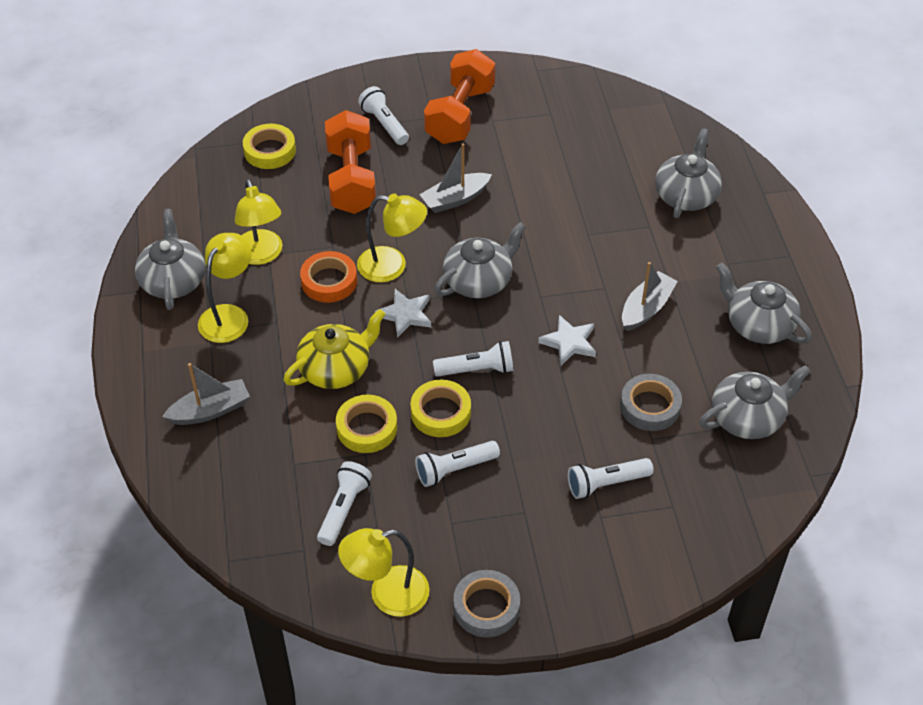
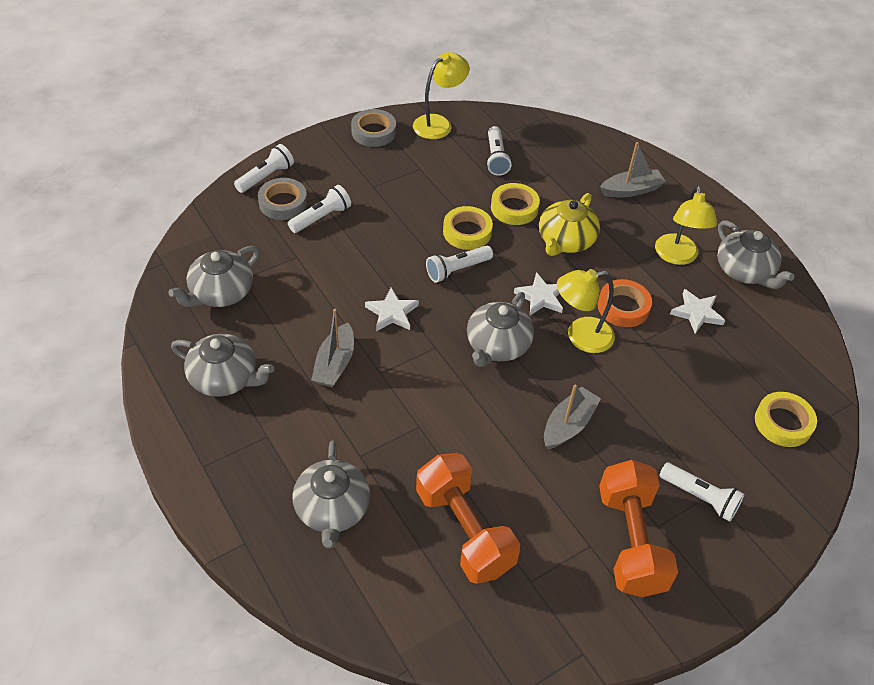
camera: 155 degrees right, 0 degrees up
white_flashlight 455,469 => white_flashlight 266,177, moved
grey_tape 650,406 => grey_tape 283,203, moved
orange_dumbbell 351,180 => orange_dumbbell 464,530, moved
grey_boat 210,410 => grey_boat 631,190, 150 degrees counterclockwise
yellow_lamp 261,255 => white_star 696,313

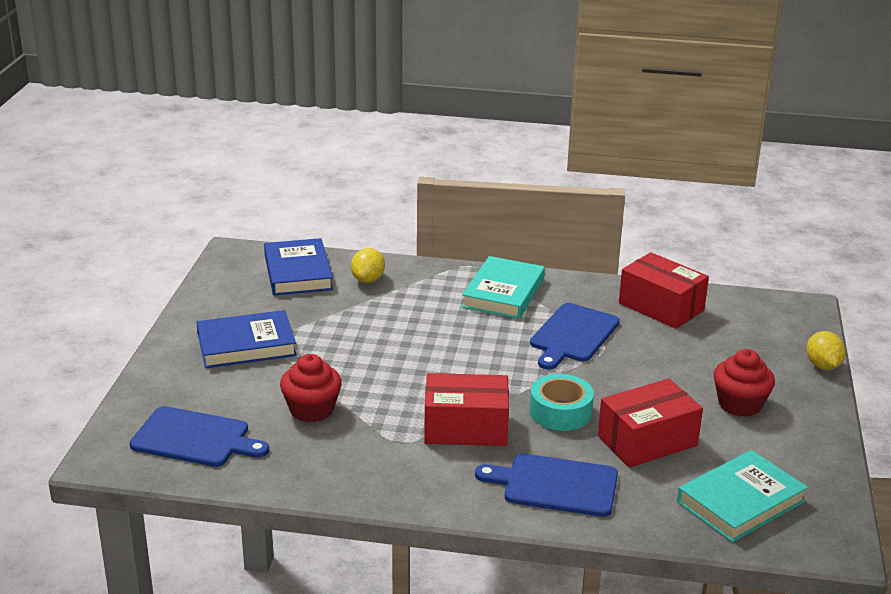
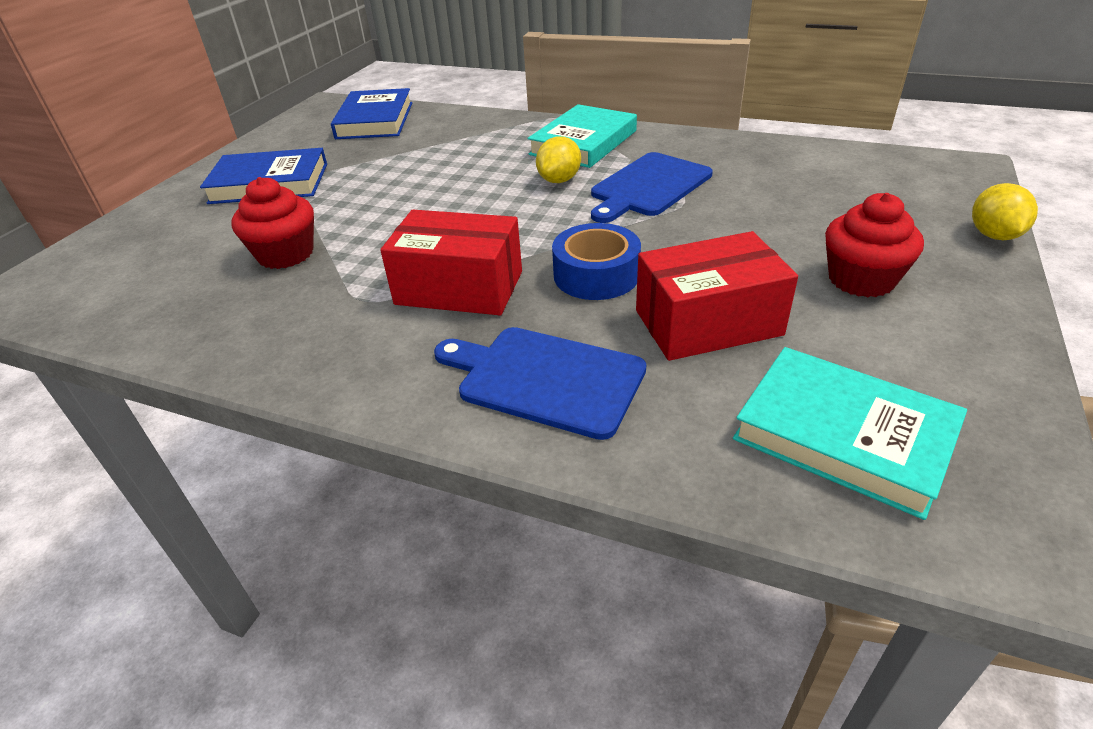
camera: 15 degrees right, 10 degrees up
yellow_lemon 368,279 => yellow_lemon 559,180, moved
turquoise_tape 560,412 => blue_tape 596,275
turquoise_book 740,501 => turquoise_book 843,435, 60 degrees clockwise
blue_cutting_board 195,438 => nothing
red_box 661,307 => nothing

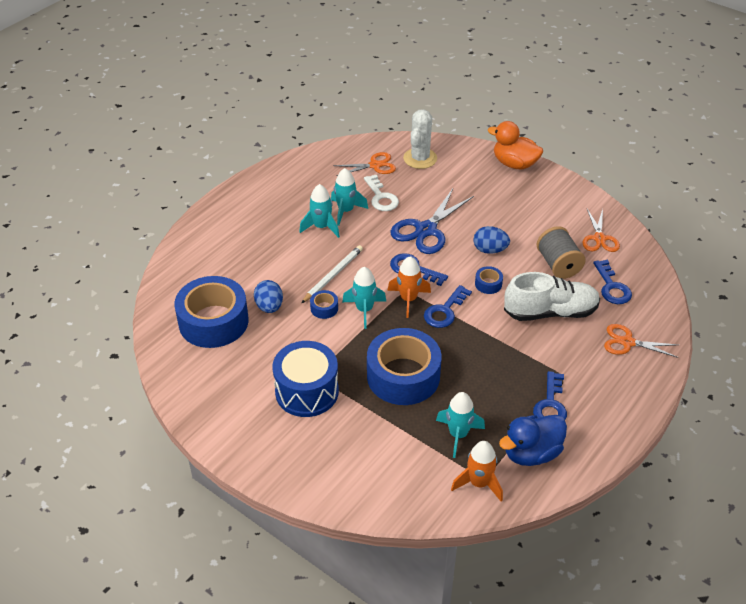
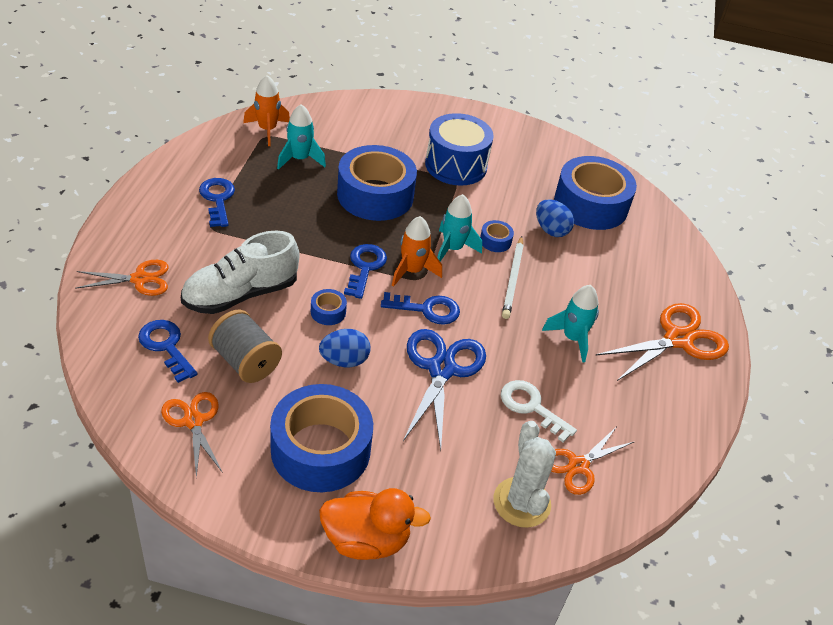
camera: 150 degrees right, 0 degrees up
nothing => blue_tape 320,449
nothing => orange_scissors 678,340
turquoise_rocket 346,211 => nothing
blue_duck 531,453 => nothing

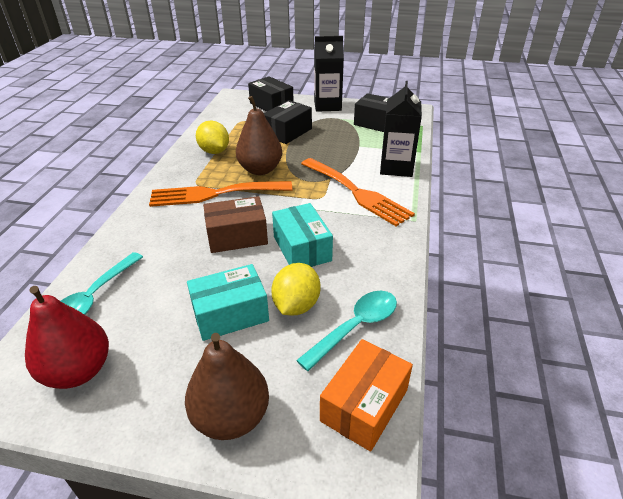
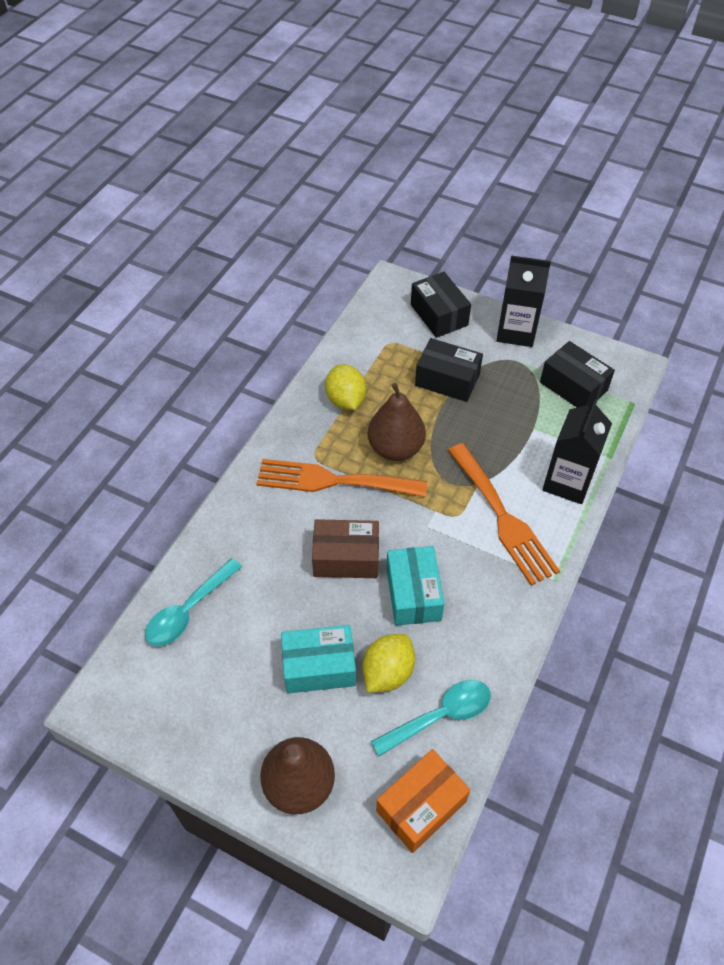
camera: 15 degrees right, 15 degrees up
black_box 288,132 => black_box 447,380, 60 degrees clockwise
red_pear 78,371 => nothing

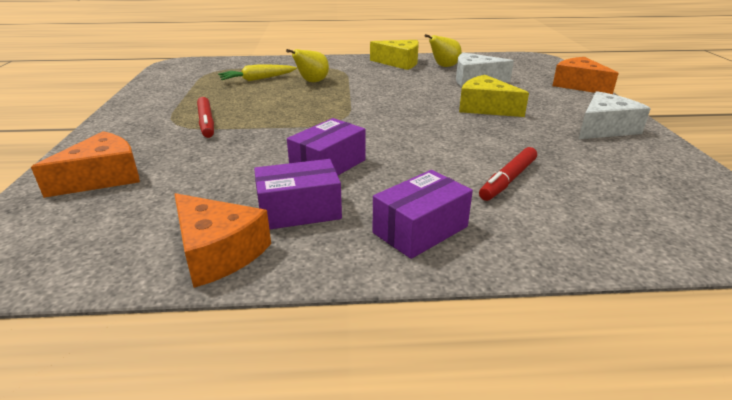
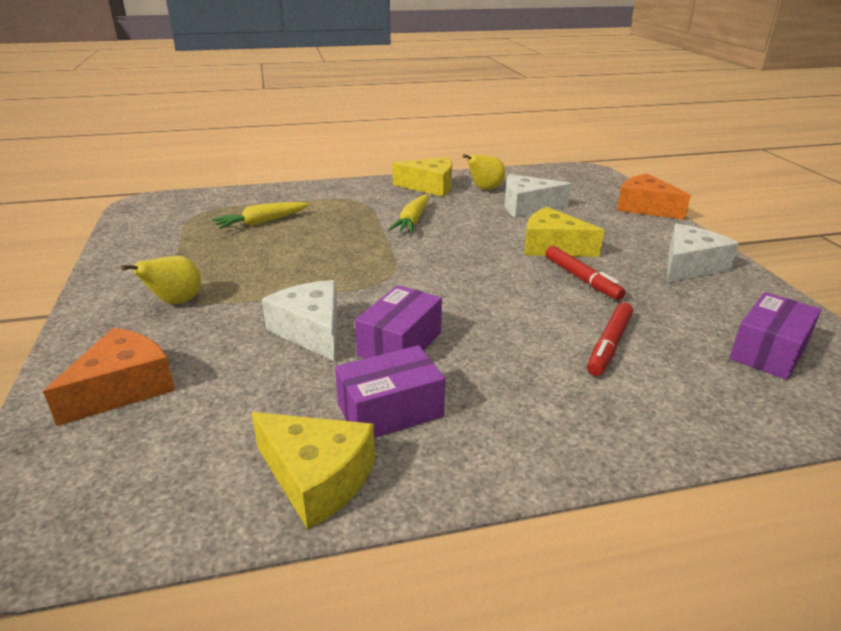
camera: 10 degrees left, 0 degrees up
yellow_pear 312,82 => yellow_pear 175,302, moved
orange_cheese 218,252 => yellow_cheese 317,478
nothing => white_cheese 311,331
nothing => yellow_carrot 412,221
red_marker 206,122 => red_marker 582,279, moved
purple_box 420,230 => purple_box 768,351, moved

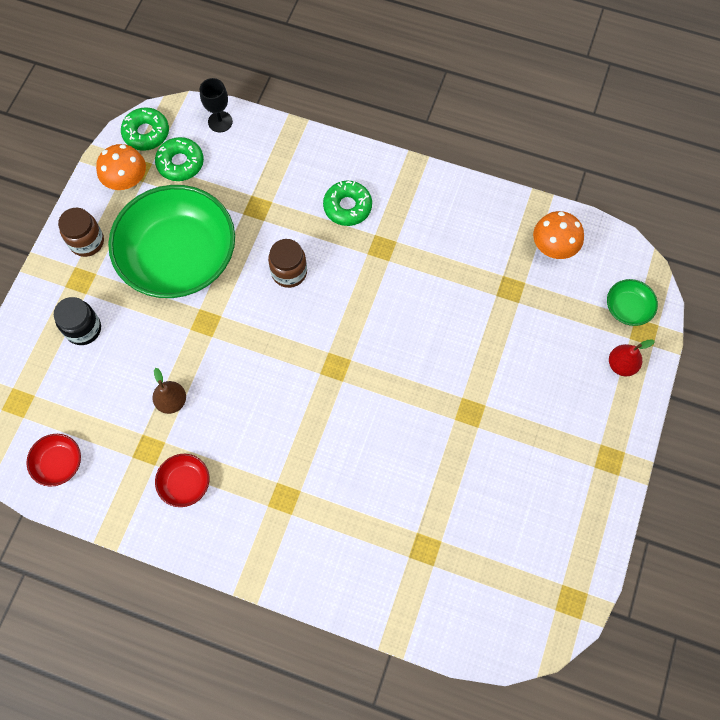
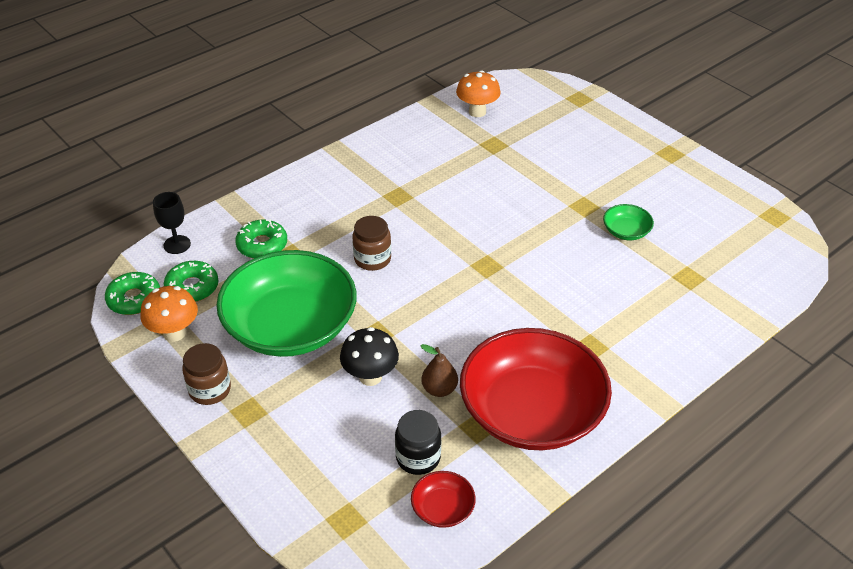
camera: 60 degrees left, 25 degrees down
green_donut 347,207 => green_donut 262,245, moved
nothing => black_mushroom 370,376
black_jar 83,329 => black_jar 418,457, moved
red_bowl 185,483 => red_bowl 531,412, x2.49
green_bowl 628,308 => green_bowl 626,231, moved
red_pear 621,365 => nothing

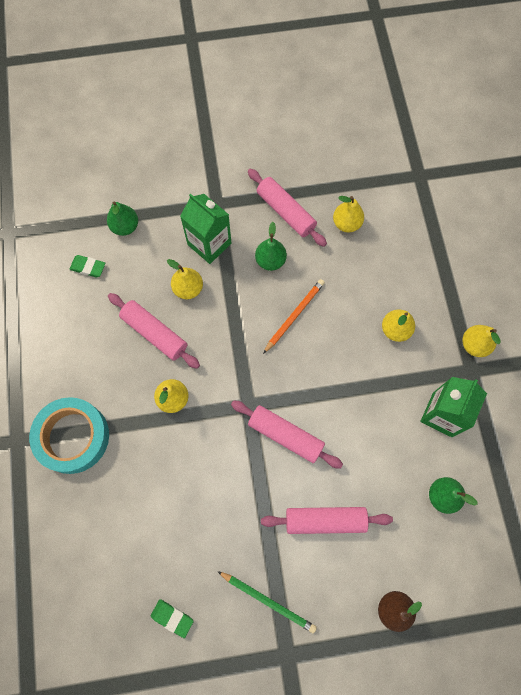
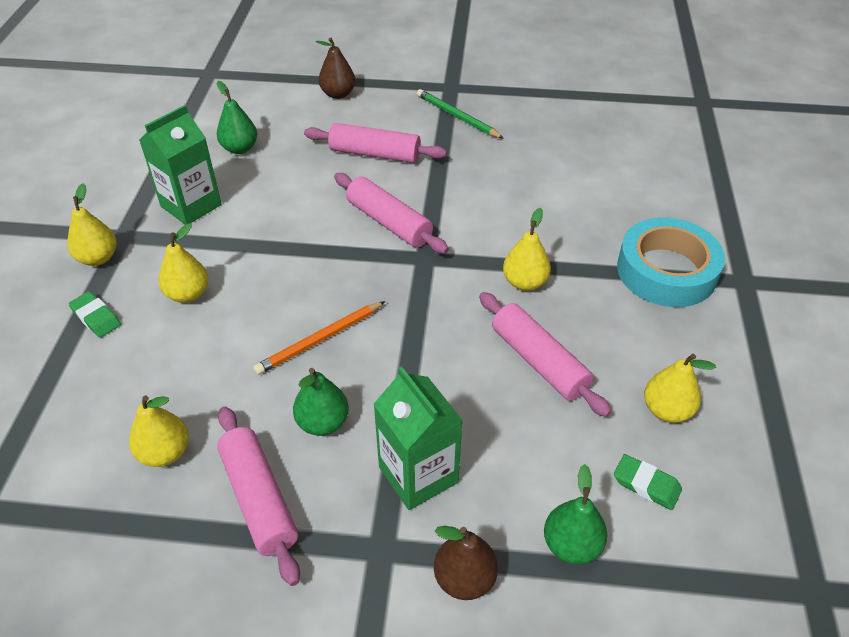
camera: 165 degrees left, 25 degrees down
green_eraser 172,617 => green_eraser 96,317, moved
nothing => brown_pear 464,579
yellow_pear 188,289 => yellow_pear 666,410, moved

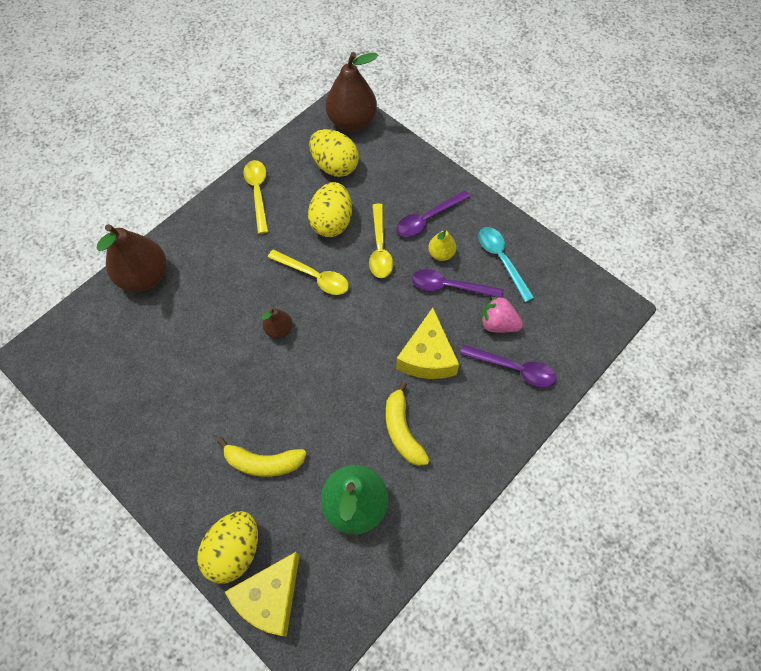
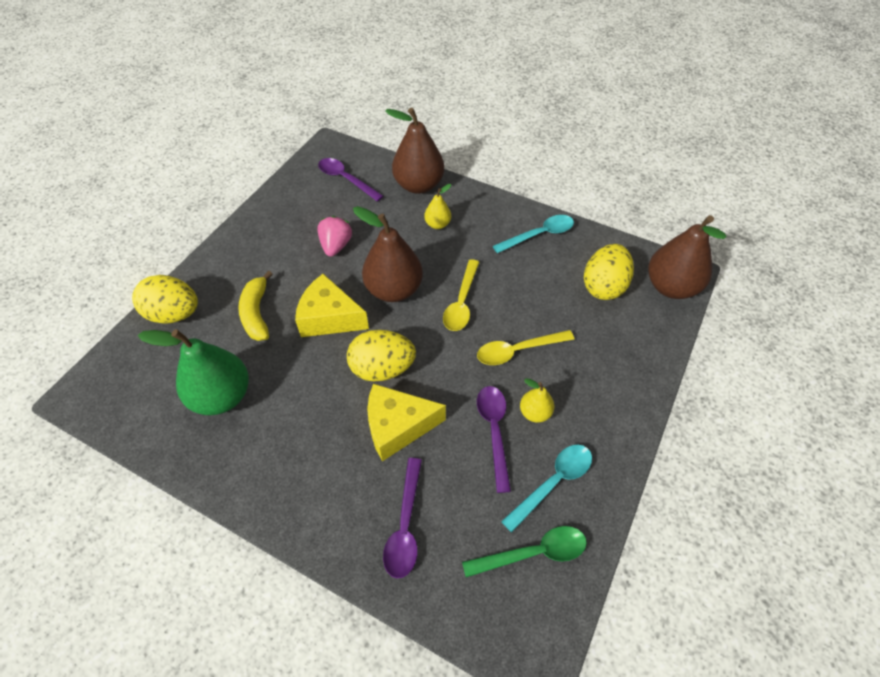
camera: 75 degrees right, 10 degrees down
yellow_cheese 270,597 => yellow_cheese 329,317, moved
pink_strawberry 498,324 => pink_strawberry 336,246, moved
purple_spoon 428,219 => purple_spoon 346,179, moved
yellow_egg 332,222 => yellow_egg 382,369, moved
brown_pear 279,329 => brown_pear 394,290, x2.01
nothing => yellow_pear 437,224
nothing => green_spoon 533,553
yellow_spoon 258,193 => turquoise_spoon 539,235
yellow_banana 402,430 => nothing

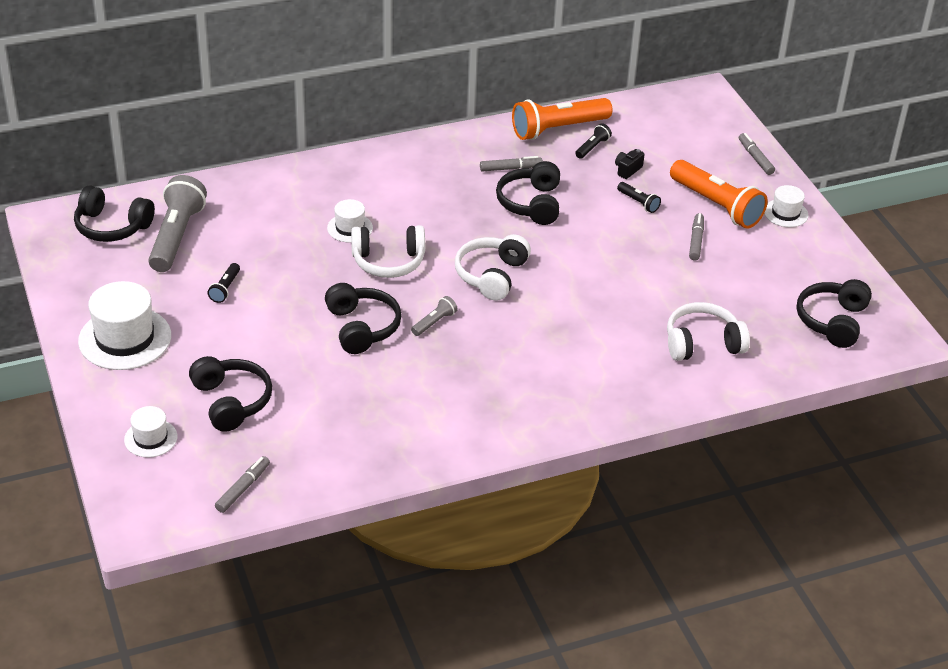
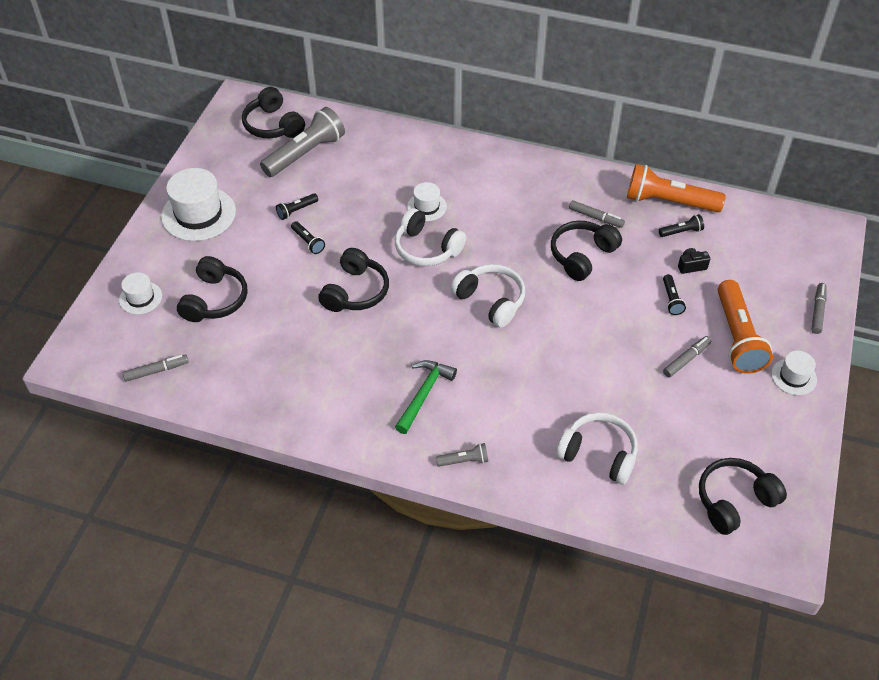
camera: 40 degrees right, 10 degrees up
nothing => black_flashlight 308,242
nothing => green_hammer 424,394
grey_flashlight 434,322 => grey_flashlight 464,461, moved
white_headphones 492,275 => white_headphones 490,301, 75 degrees clockwise

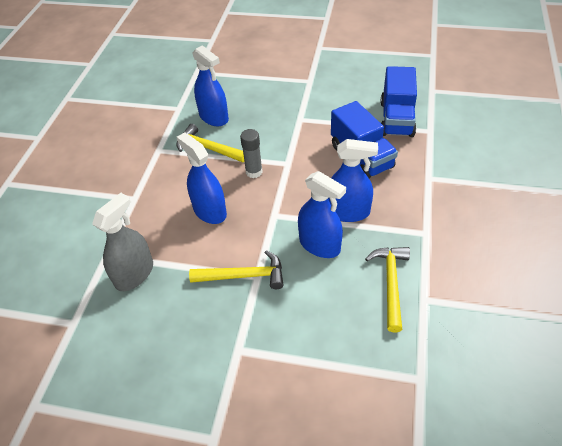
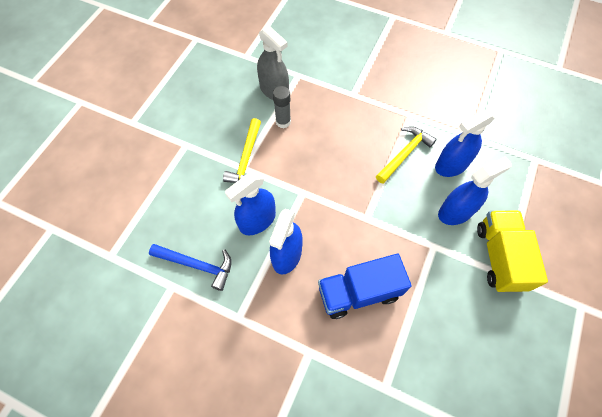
camera: 100 degrees right, 15 degrees up
yellow_hammer 391,283 => blue_hammer 197,265
grey_glue_stick 254,172 => grey_glue_stick 283,122, moved
blue_spray_bottle 209,211 => blue_spray_bottle 455,212, moved
nothing => yellow_truck 499,257
blue_truck 397,119 => nothing

